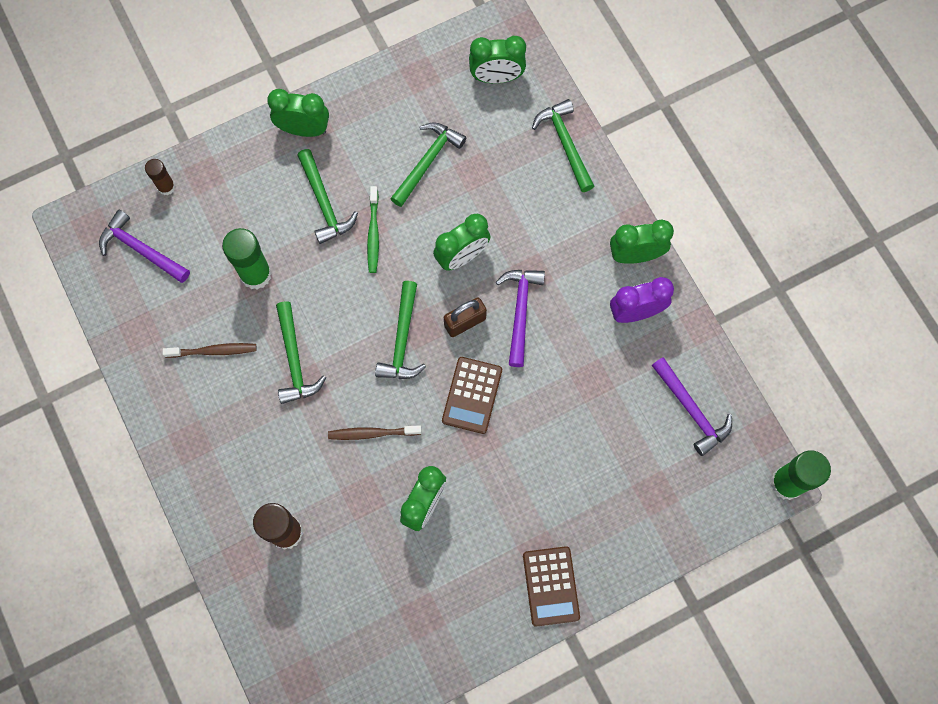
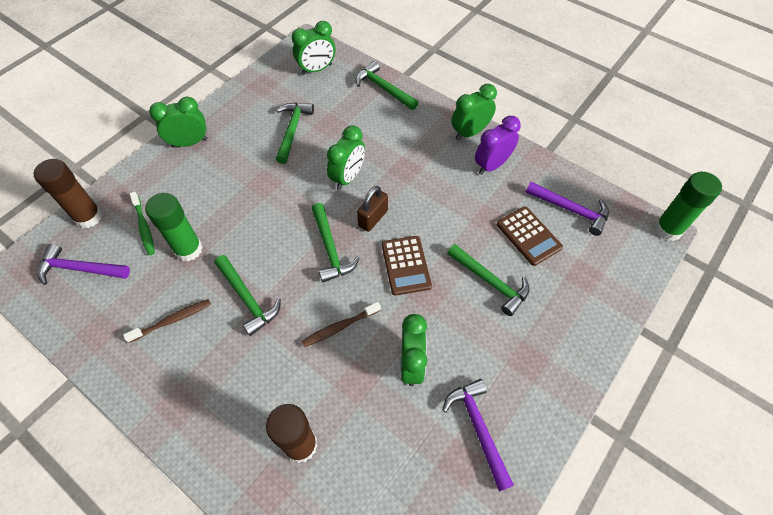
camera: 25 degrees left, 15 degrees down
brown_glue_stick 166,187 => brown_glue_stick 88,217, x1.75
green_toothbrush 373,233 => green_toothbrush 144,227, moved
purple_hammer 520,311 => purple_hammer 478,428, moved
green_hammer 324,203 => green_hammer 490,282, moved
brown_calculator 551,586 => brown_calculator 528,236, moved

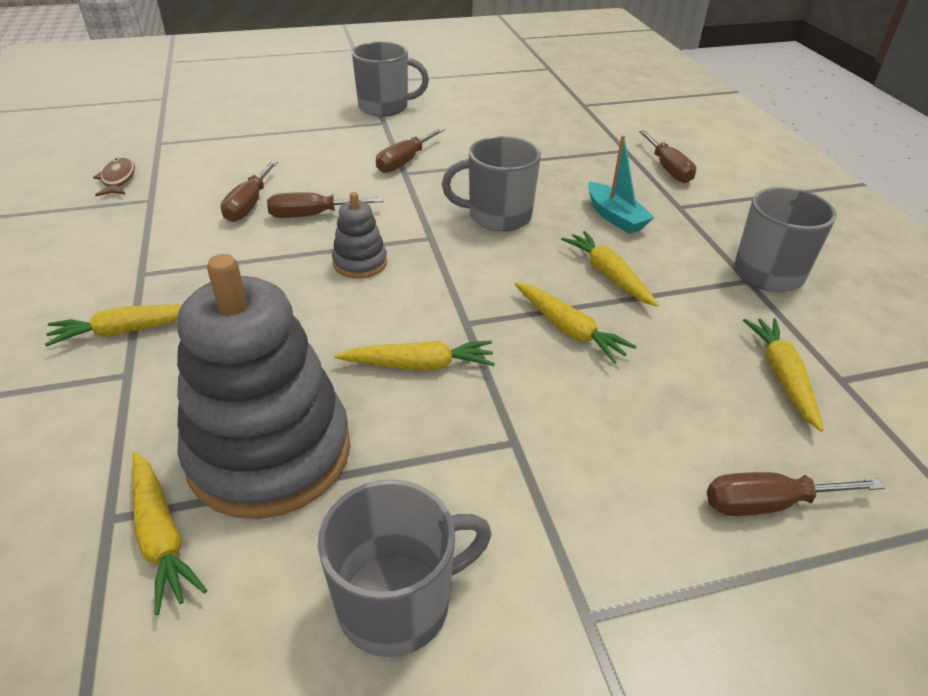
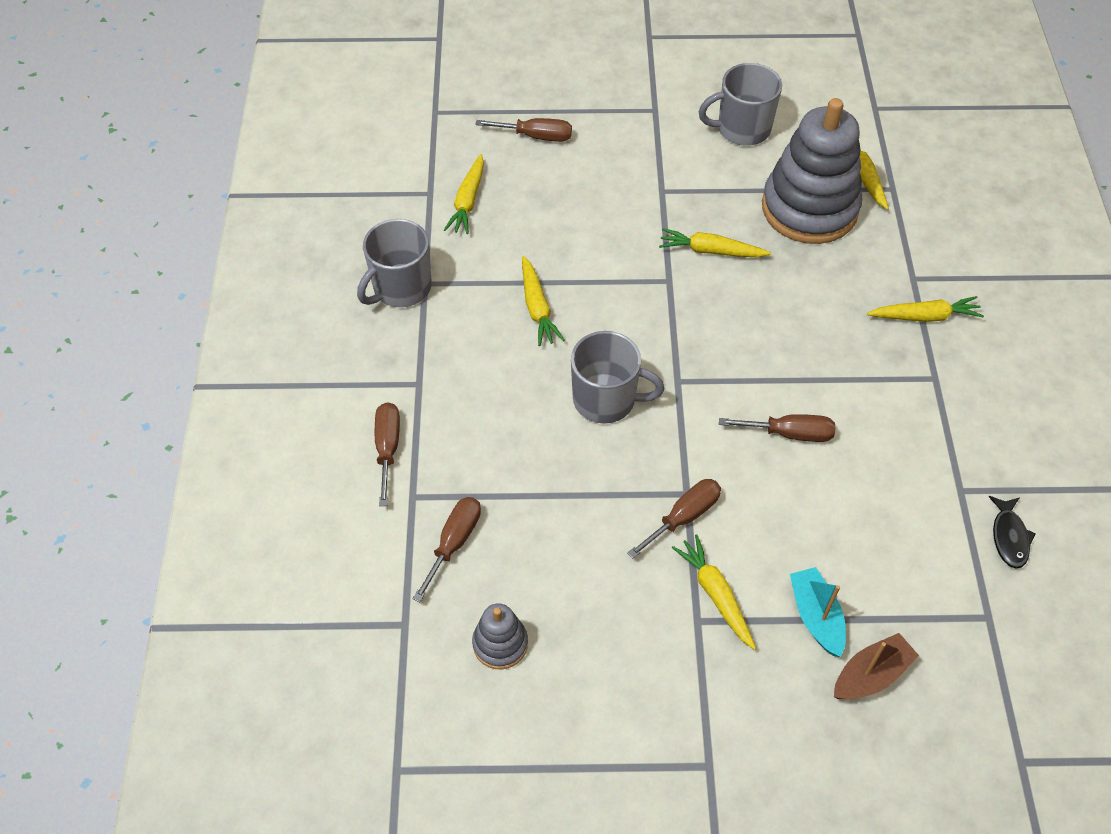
camera: 165 degrees left, 15 degrees up
brown_screwdriver 249,205 => brown_screwdriver 454,542, moved
grey_stacking_toy 360,263 => grey_stacking_toy 500,643, moved
yellow_carrot 568,329 => yellow_carrot 715,594, moved
turquoise_boat 615,217 => turquoise_boat 816,616, moved
nothing => brown_boat 871,675
brown_fish 118,179 => black_fish 1009,537
grey_mug 385,107 => nothing

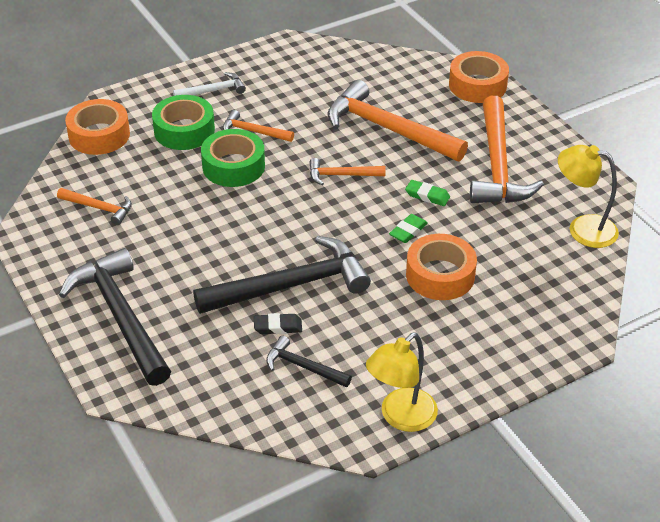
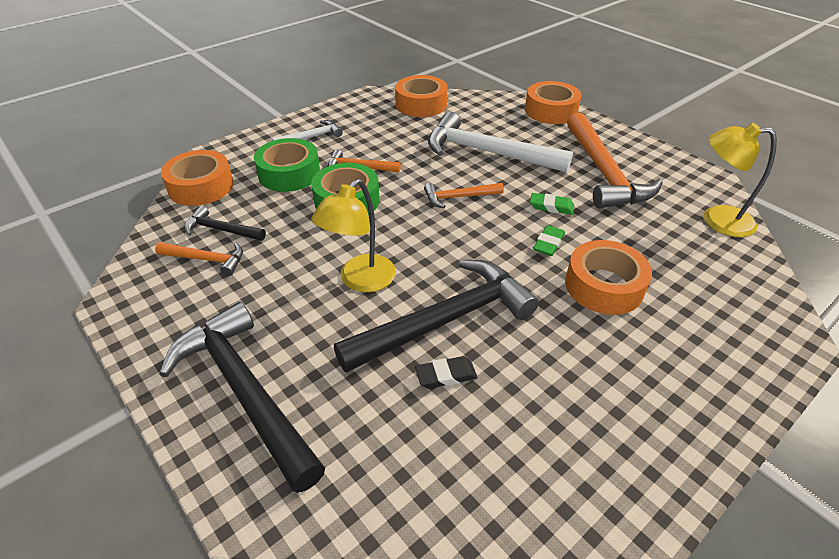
camera: 10 degrees left, 0 degrees up
black_hammer 303,367 => black_hammer 221,230, moved
yellow_lamp 400,417 => yellow_lamp 360,281, moved
nothing => orange_tape 421,104
orange_hammer 388,129 => white_hammer 487,152

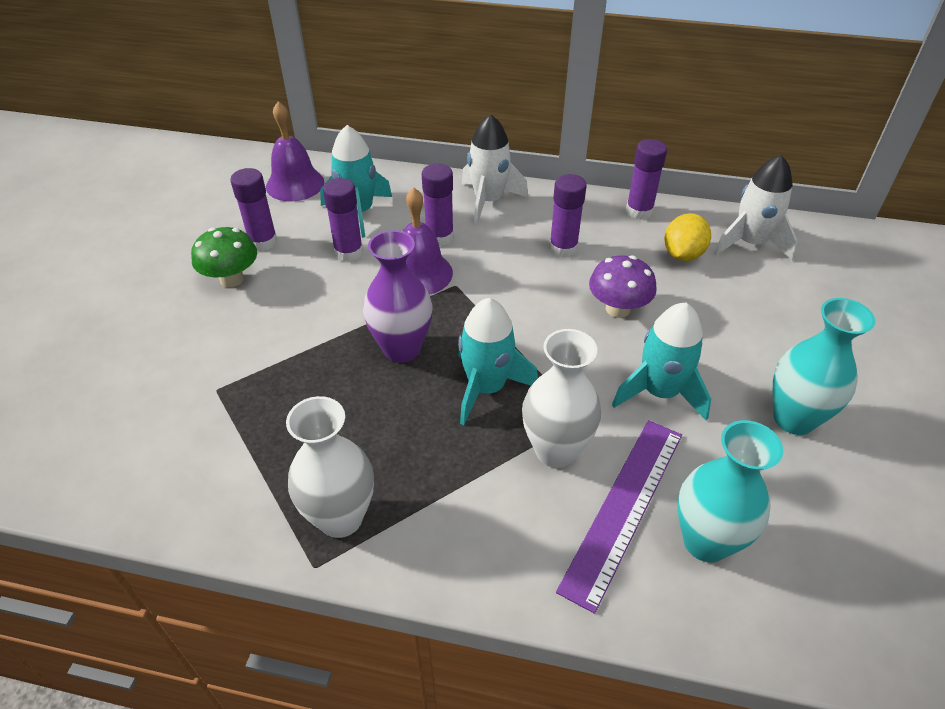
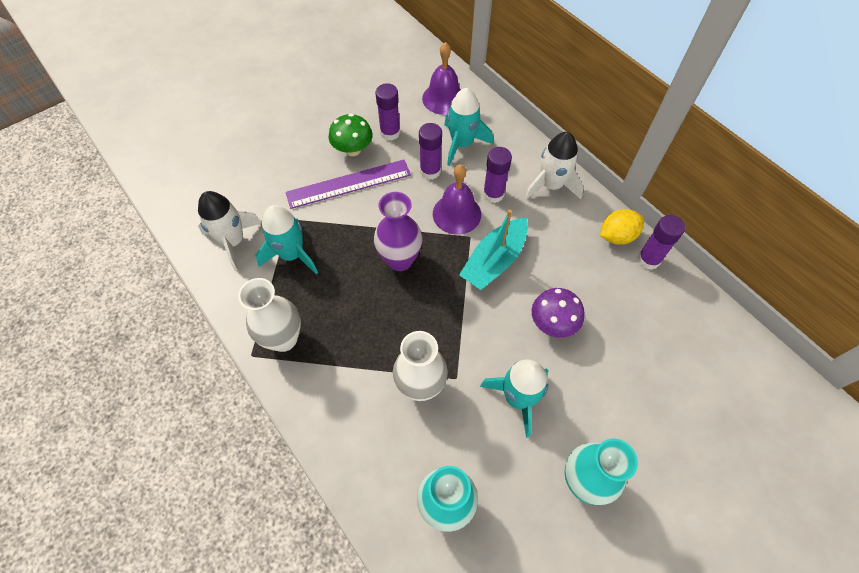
camera: 40 degrees right, 15 degrees up
white_rocket 750,243 => white_rocket 233,241, moved
turquoise_rocket 487,388 => turquoise_rocket 292,254, moved
purple_ruler 623,507 => purple_ruler 348,184, moved
nothing => turquoise_boat 494,261
yellow_lemon 682,254 => yellow_lemon 617,236, moved
purple_glue_stick 563,248 => nothing

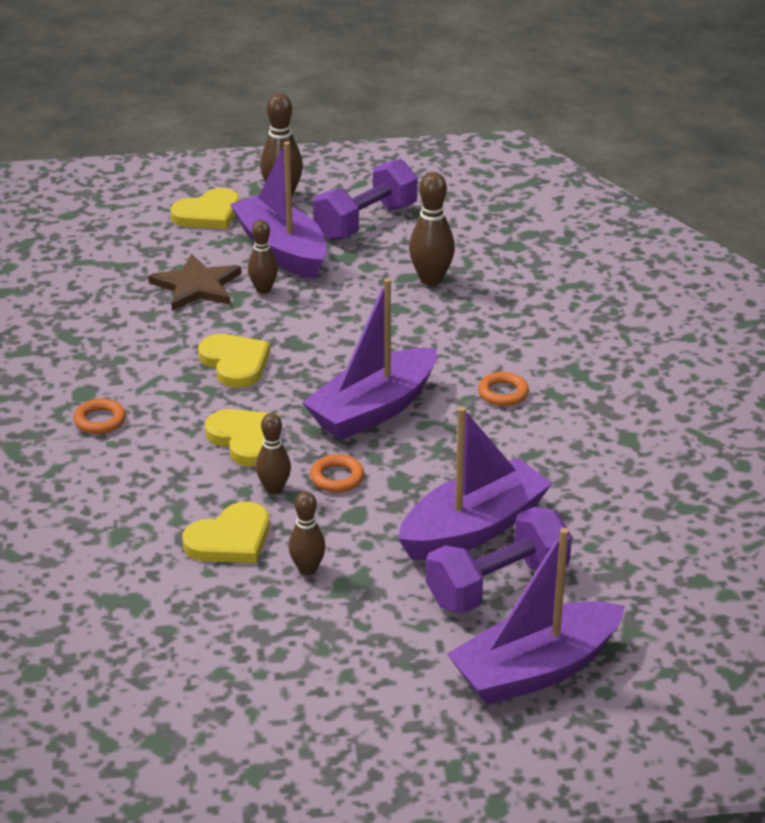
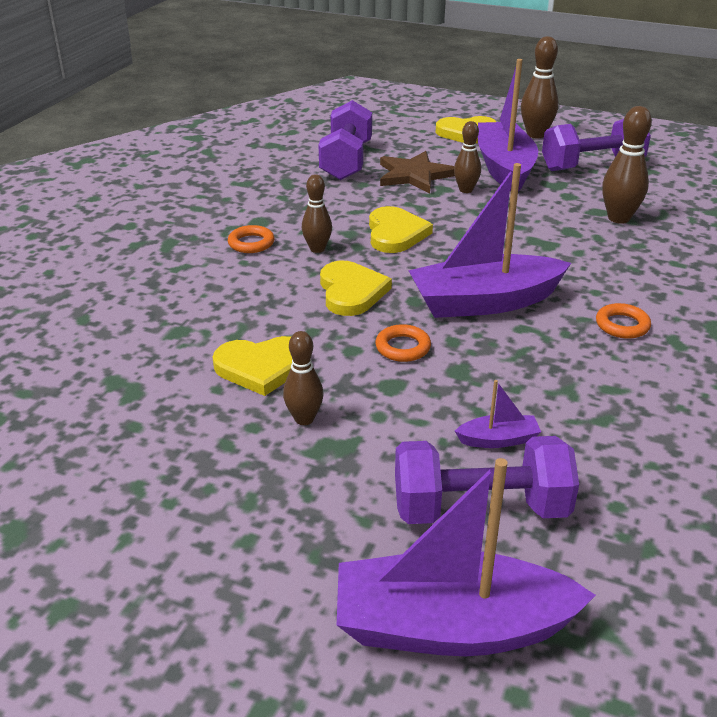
camera: 30 degrees right, 0 degrees up
brown_bowling_pin 274,489 => brown_bowling_pin 317,249, moved
nothing => purple_dumbbell 346,161
purple_boat 473,528 => purple_boat 498,440, x0.42

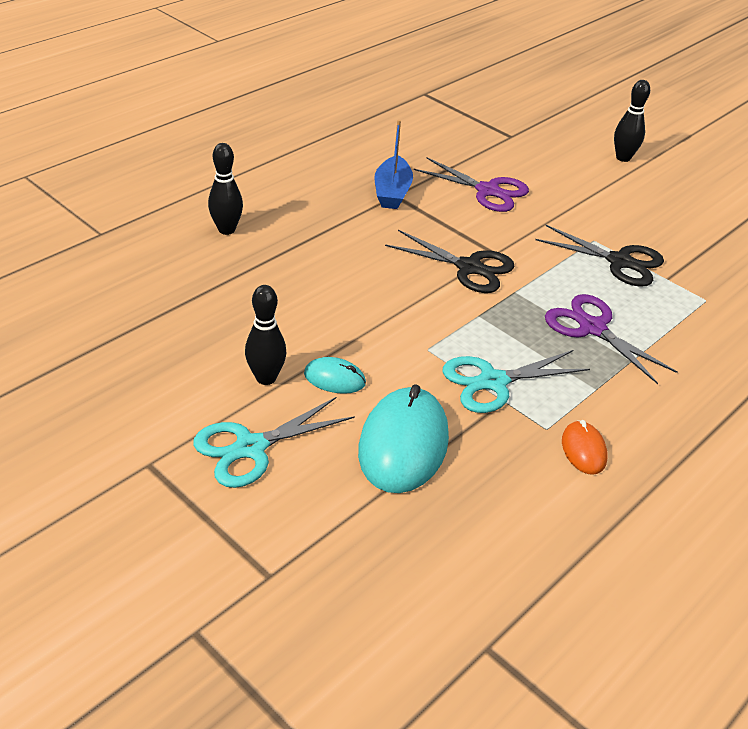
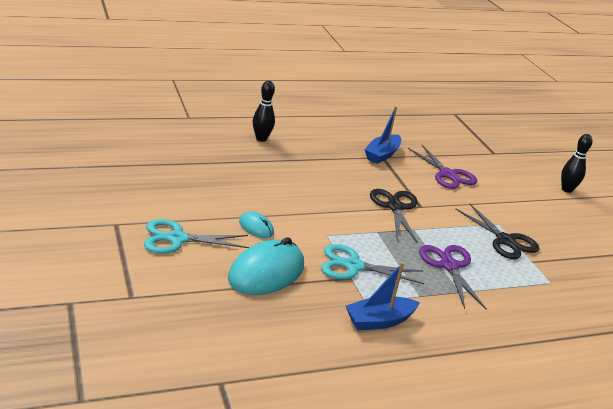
camera: 25 degrees right, 10 degrees down
orange_mouse 583,450 => blue_boat 379,321
black_scissors 469,267 => black_scissors 395,207, 150 degrees counterclockwise
black_bowling_pin 266,378 => nothing

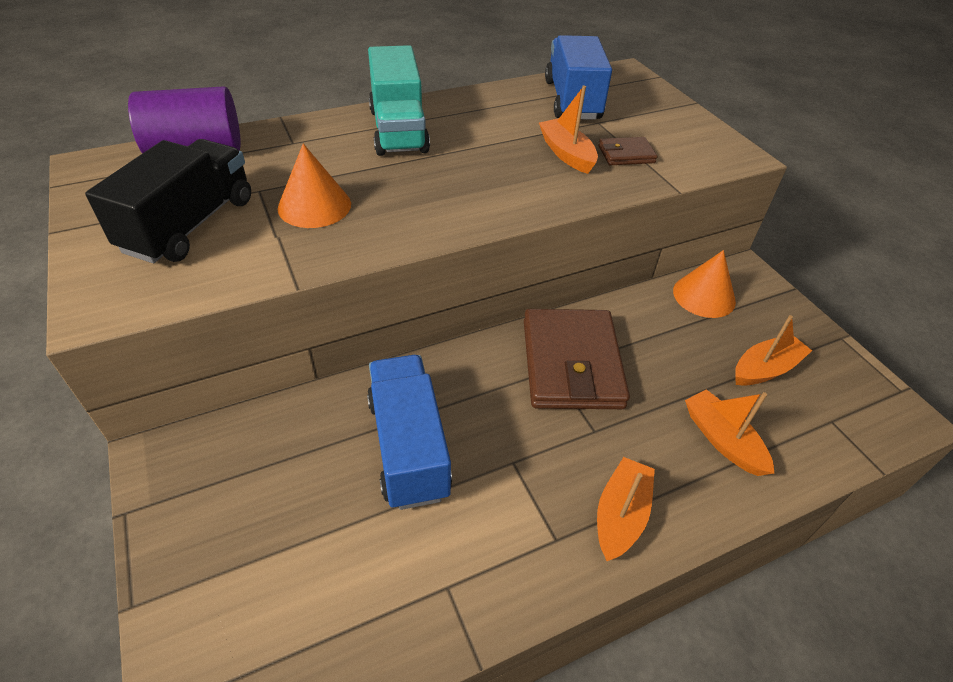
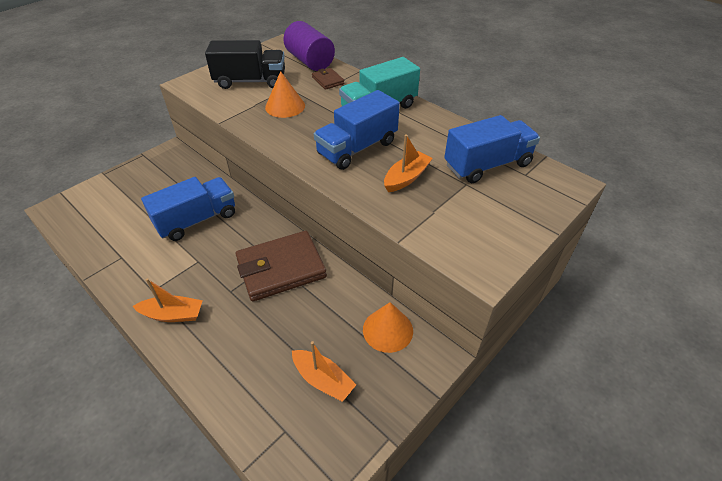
camera: 70 degrees right, 0 degrees up
brown_wallet 626,154 => brown_wallet 328,80, moved
nothing => blue_truck 357,148
orange_boat 722,440 => nothing

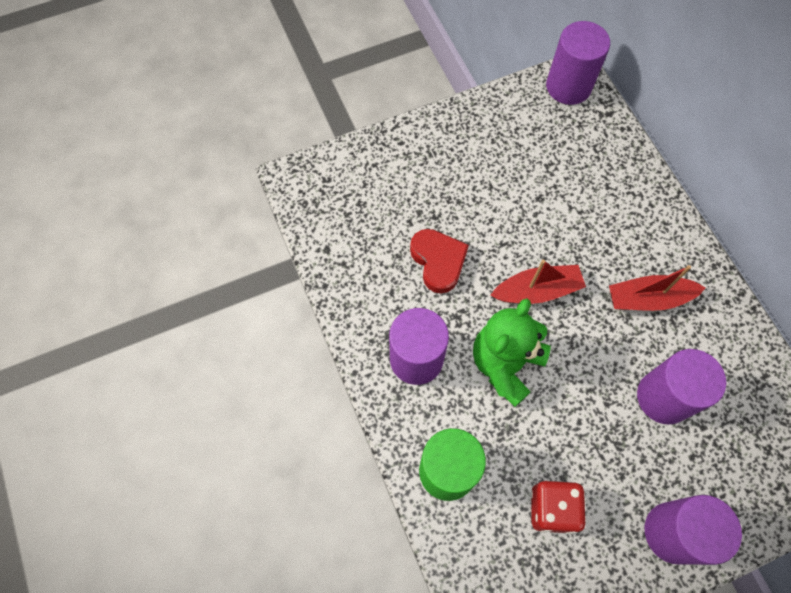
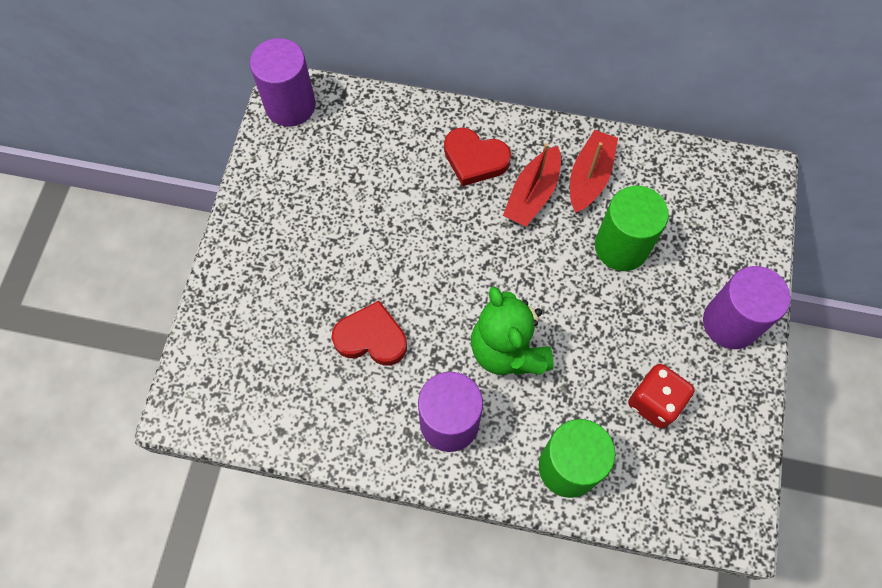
camera: 55 degrees left, 0 degrees up
nothing => red_heart 475,159
red_boat 537,290 => red_boat 589,177, moved
purple_cylinder 663,397 => green_cylinder 621,247

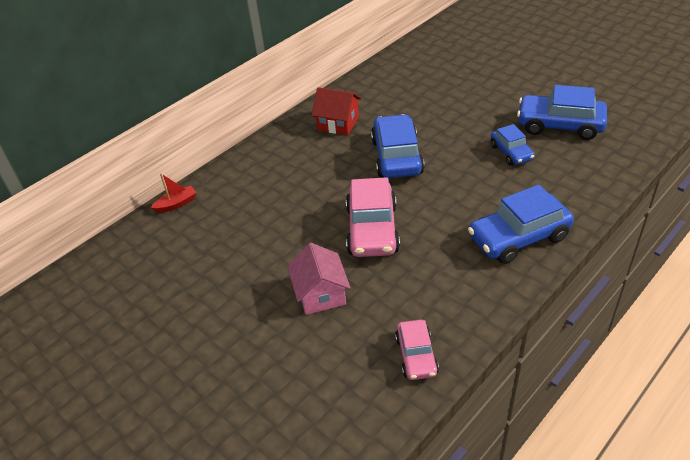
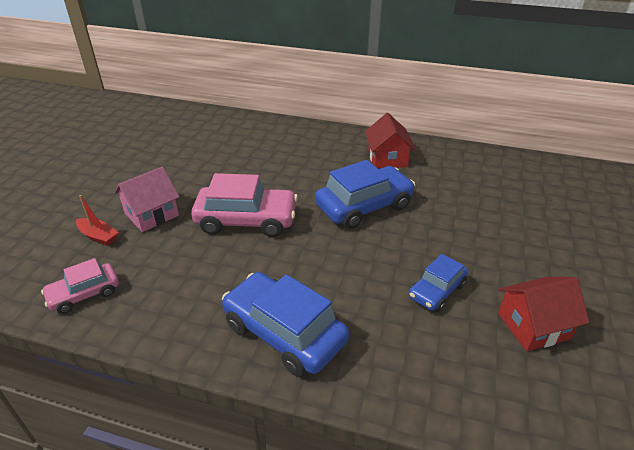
camera: 60 degrees right, 5 degrees down
red_boat 176,204 => red_boat 98,236, moved
pink_car 372,229 => pink_car 246,220, 150 degrees counterclockwise
blue_car 559,125 => red_house 533,326

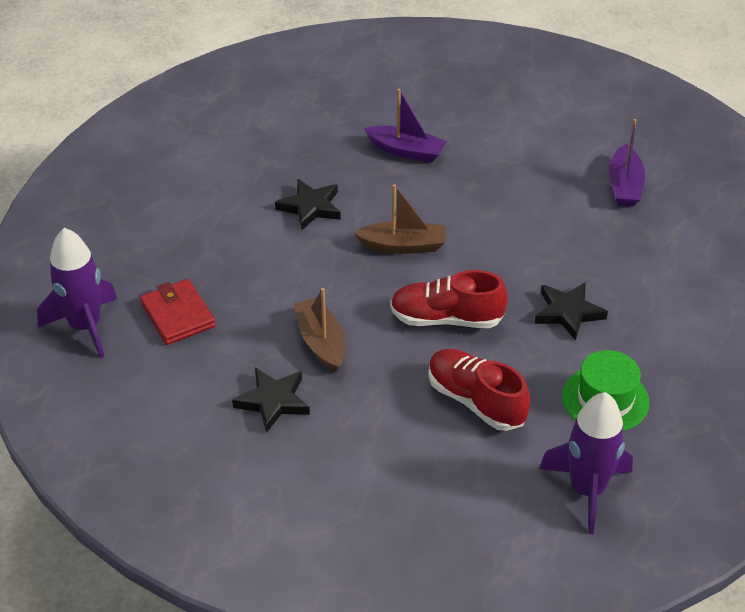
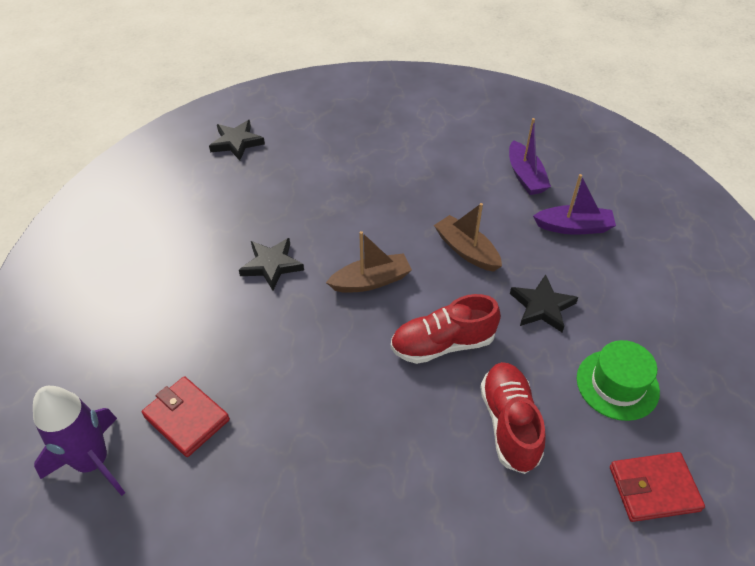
camera: 20 degrees left, 5 degrees up
black_star 273,401 => black_star 236,142, moved
brown_boat 321,342 => brown_boat 466,250, moved
red_shoe 476,401 => red_shoe 509,424, 60 degrees clockwise
purple_boat 406,151 => purple_boat 573,227, moved
purple_rocket 587,490 => red_wallet 653,488

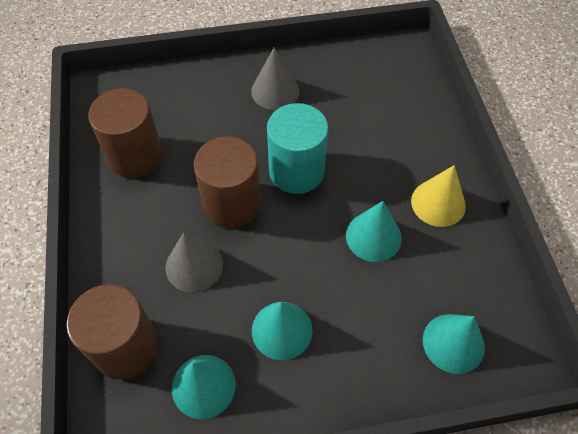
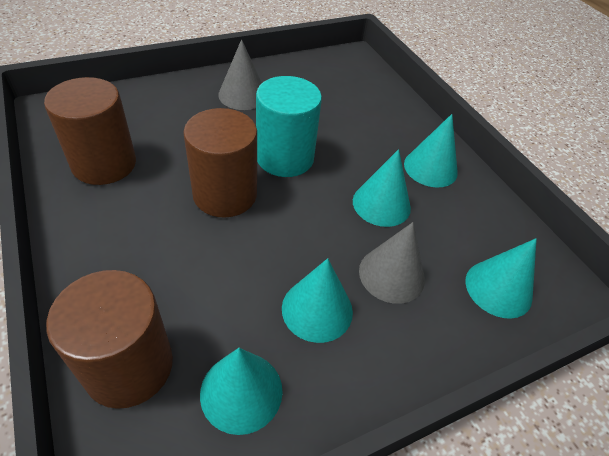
camera: 20 degrees left, 10 degrees down
grey_cone 194,265 => grey_cone 391,274, moved
yellow_cone 438,203 => turquoise_cone 430,168

